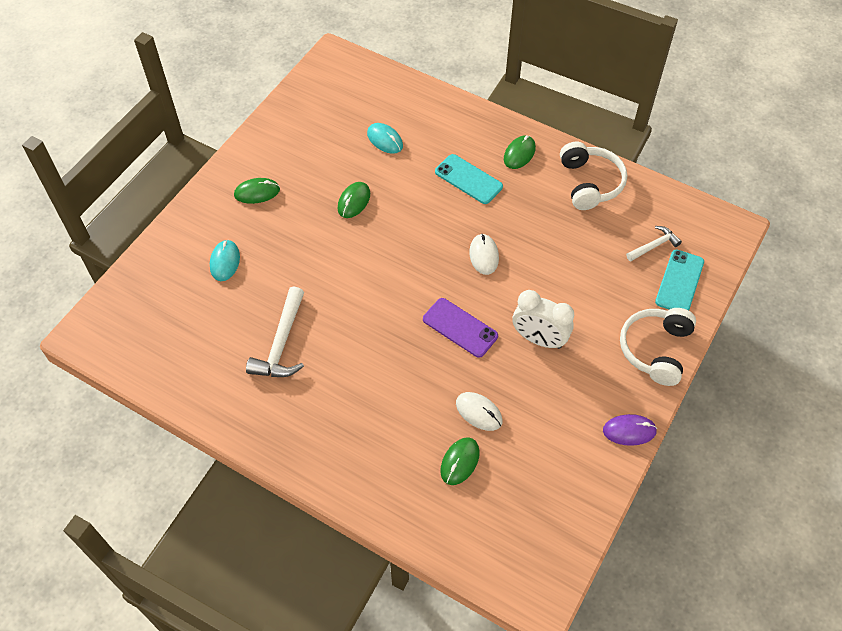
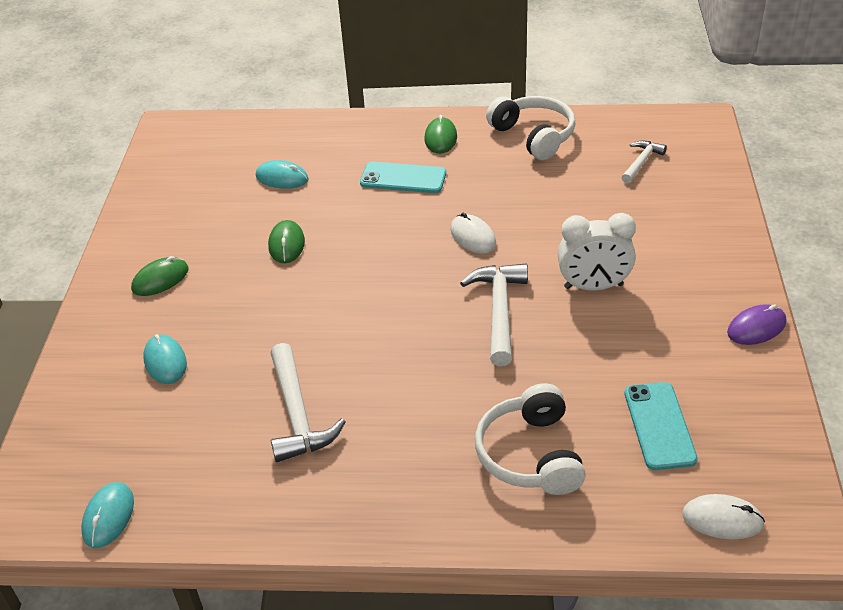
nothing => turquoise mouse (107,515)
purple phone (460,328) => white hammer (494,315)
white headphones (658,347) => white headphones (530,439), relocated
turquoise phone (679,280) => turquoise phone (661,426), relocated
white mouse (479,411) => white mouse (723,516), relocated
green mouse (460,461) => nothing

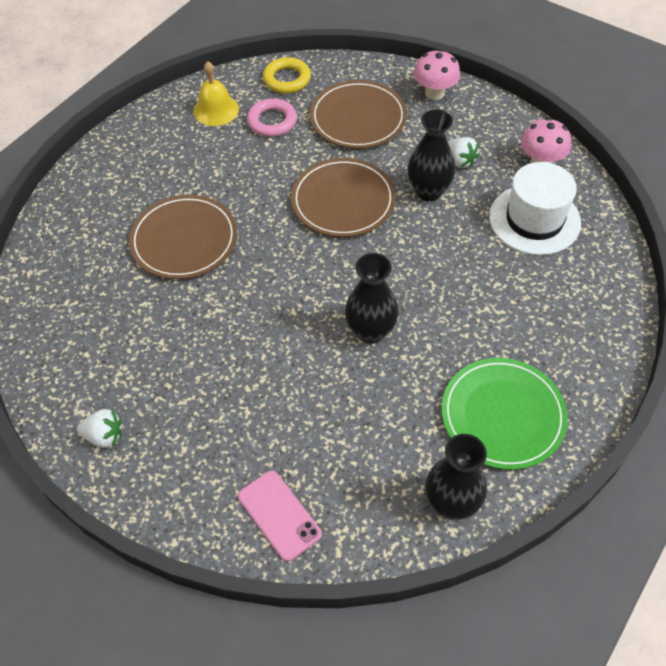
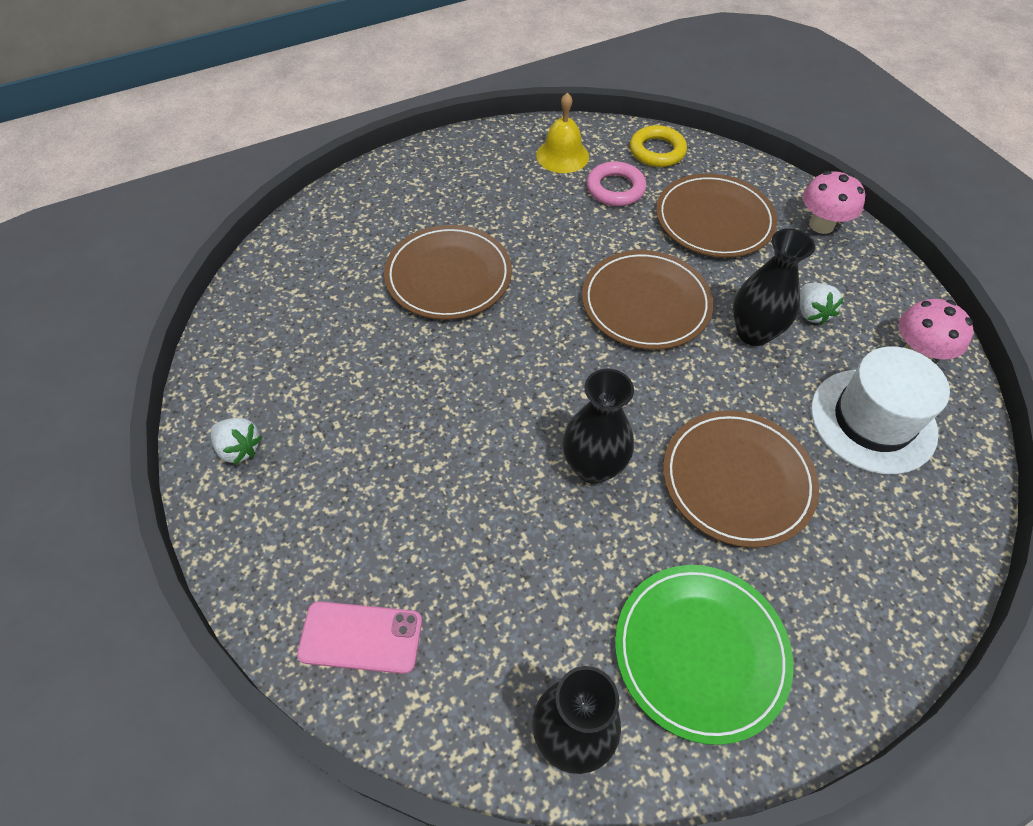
pink phone (280,516) => pink phone (359,637), 75 degrees counterclockwise
nothing => brown plate (741,479)

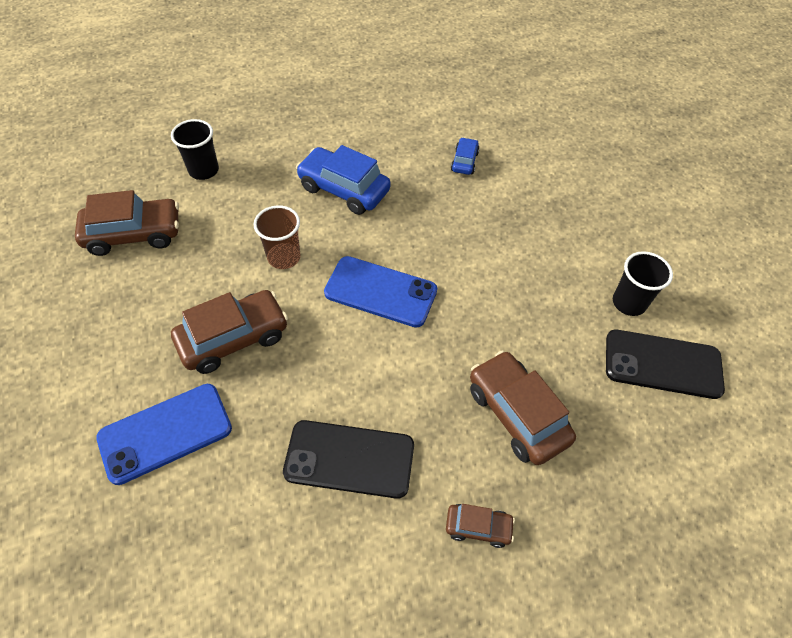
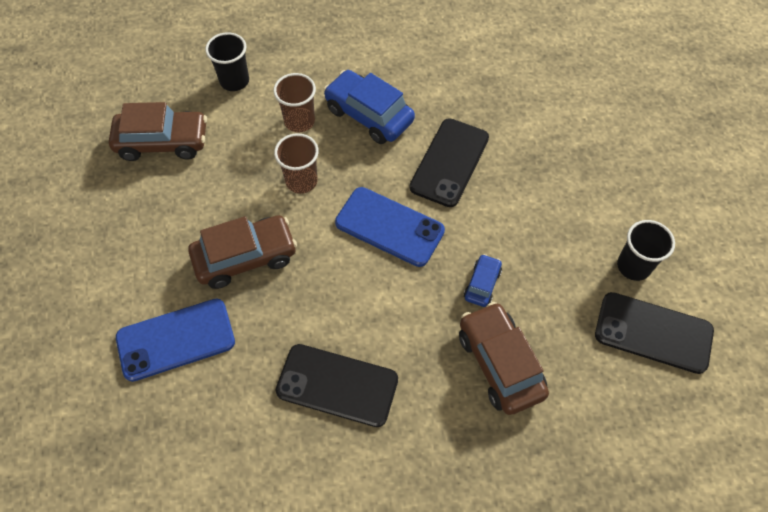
nothing => brown cup (294,102)
nothing => black phone (449,162)
blue car (465,156) => blue car (483,280), relocated
brown car (480,526) => nothing

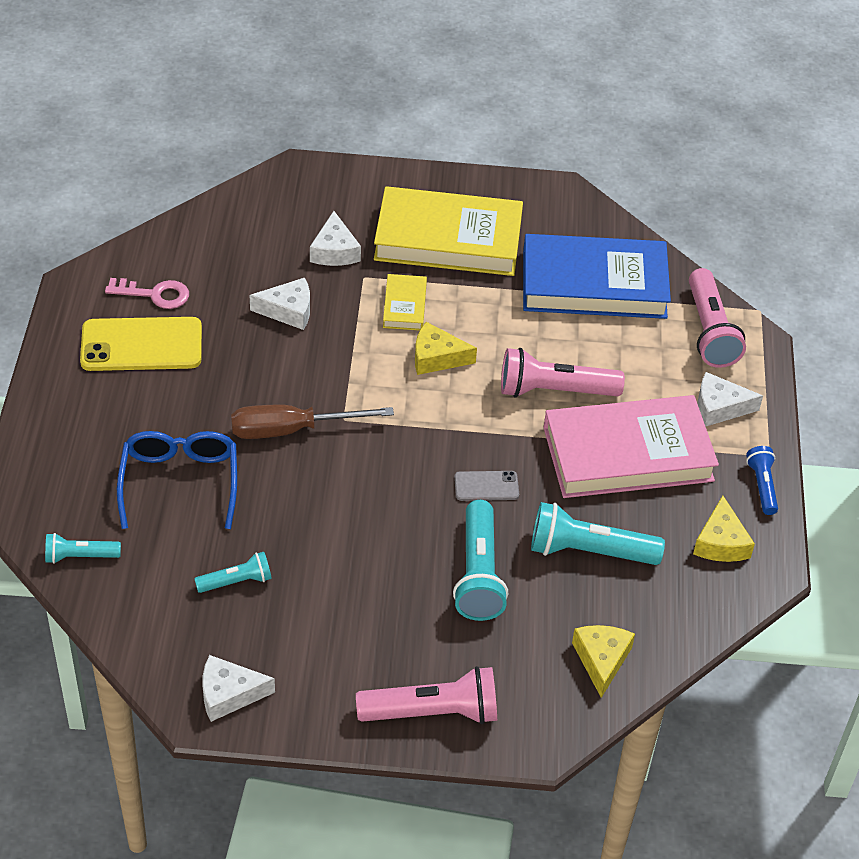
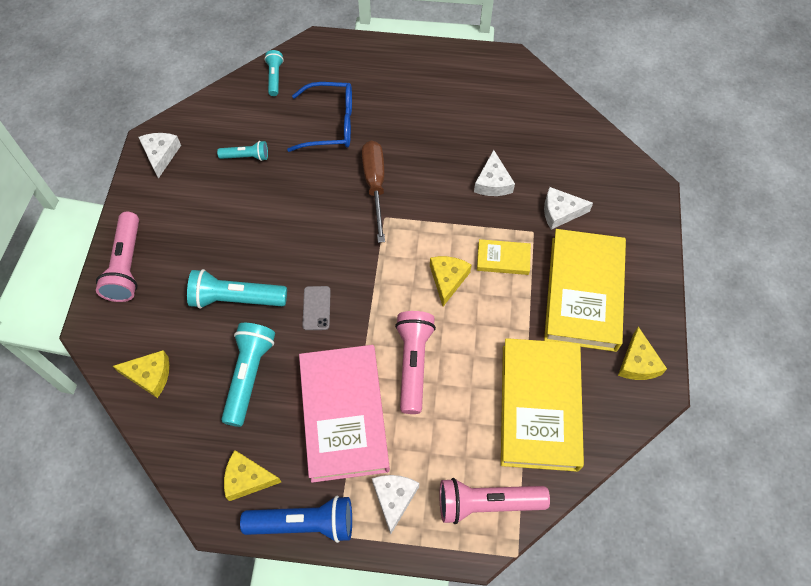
turquoise flashlight (233,572) => turquoise flashlight (242,151), 75 degrees counterclockwise
blue flashlight (762,480) => blue flashlight (296,519), x1.77
blue book (597,276) => yellow book (542,405)
nothing => yellow cheese (642,353)
yellow phone (141,344) => nothing
pink key (147,293) => nothing

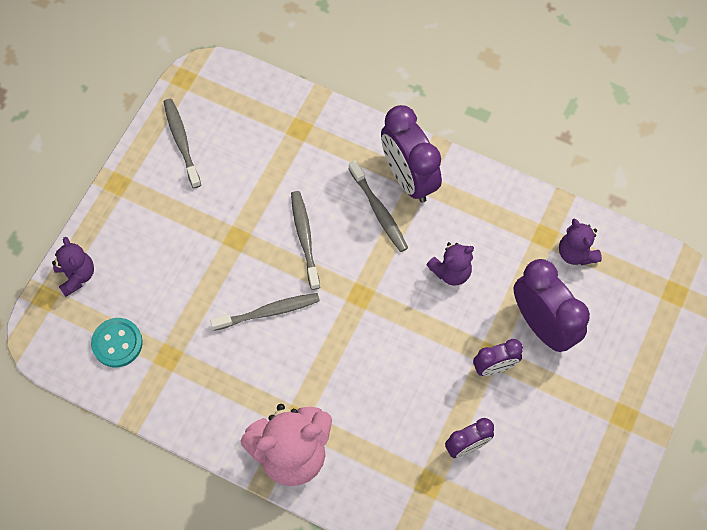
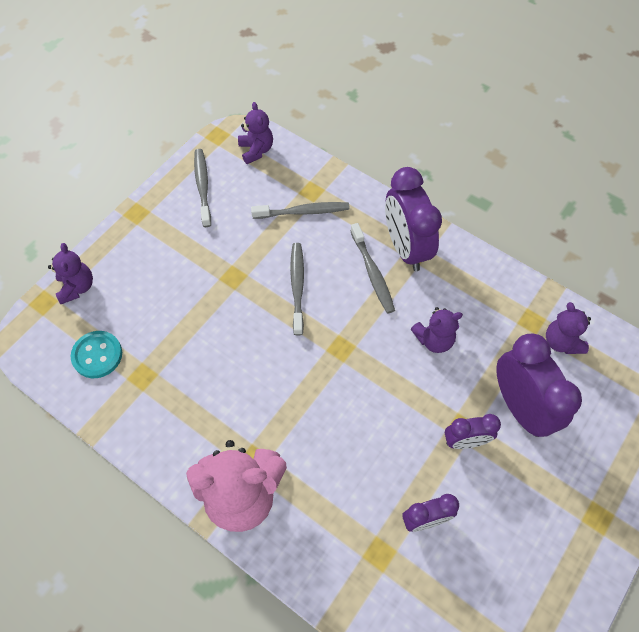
nothing => purple teddy bear (255,133)
grey toothbrush (265,312) => grey toothbrush (300,210), relocated

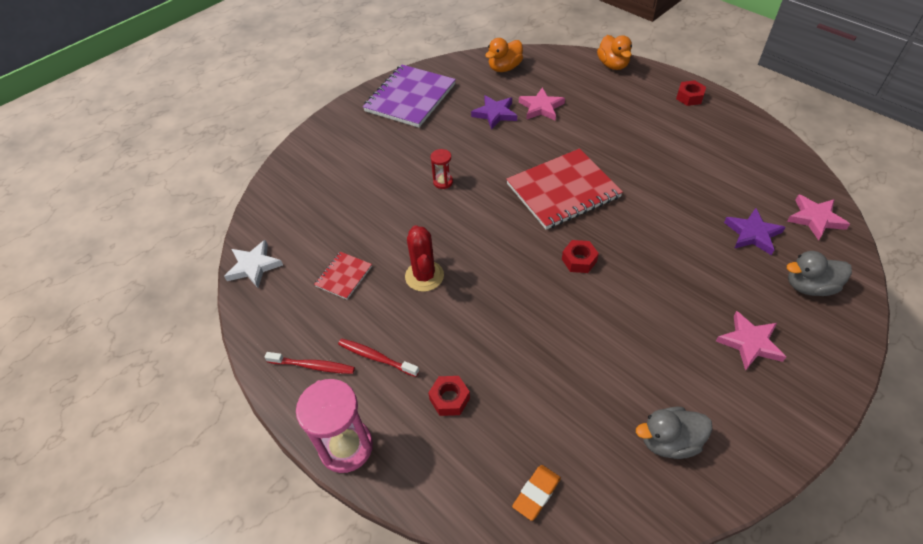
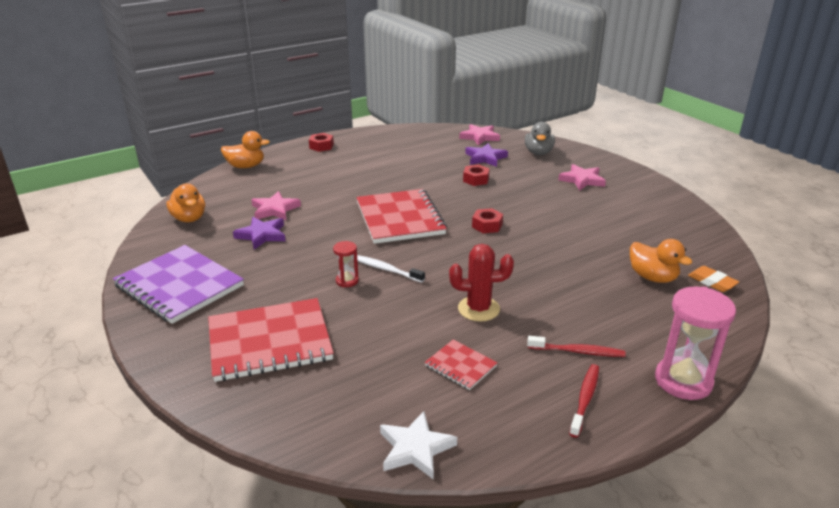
nothing => red notebook (271,340)
nothing => white toothbrush (389,269)
red nut (449,396) => red nut (476,175), relocated
red toothbrush (378,357) => red toothbrush (576,346), 120 degrees counterclockwise
nothing => orange duck (661,261)
grey duck (674,433) => nothing

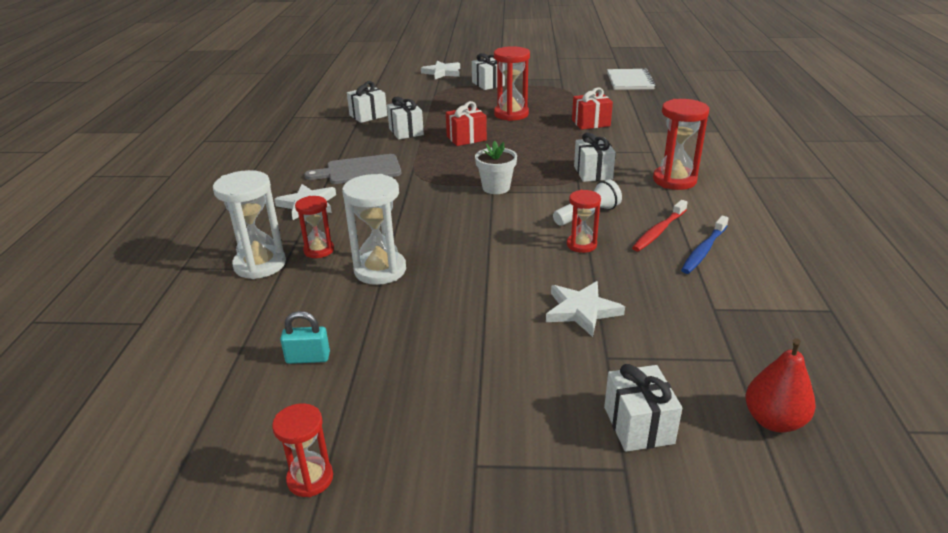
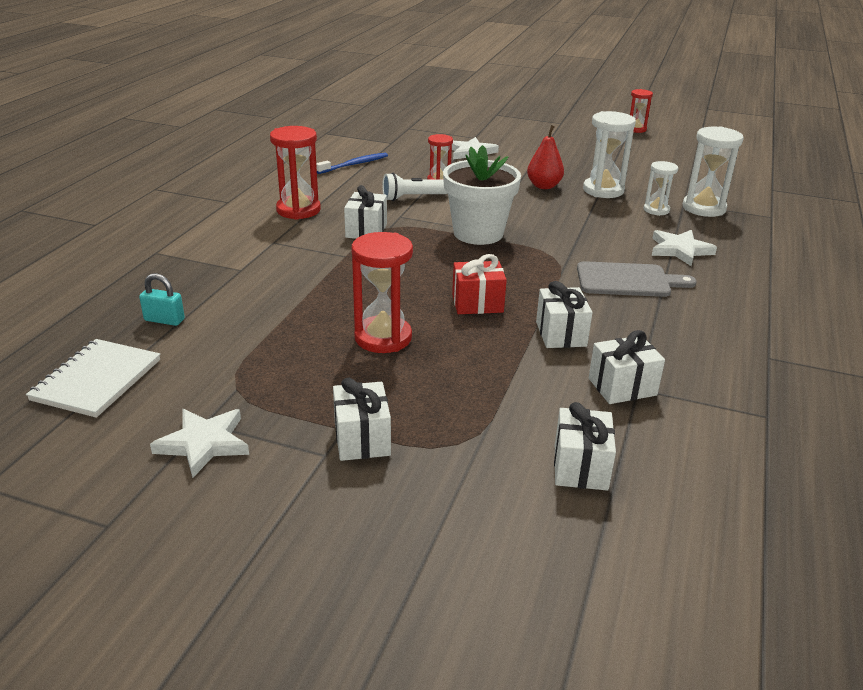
turquoise padlock (305,337) => turquoise padlock (162,299), relocated
white star (440,70) => white star (199,443), relocated
white flower pot (496,167) => white flower pot (482,195), x1.71
red pear (780,385) => red pear (545,157), relocated
white gift (643,408) => white gift (585,446), relocated
red hourglass (314,227) => white hourglass (661,188)
red gift (592,108) => nothing
red toothbrush (660,226) => nothing

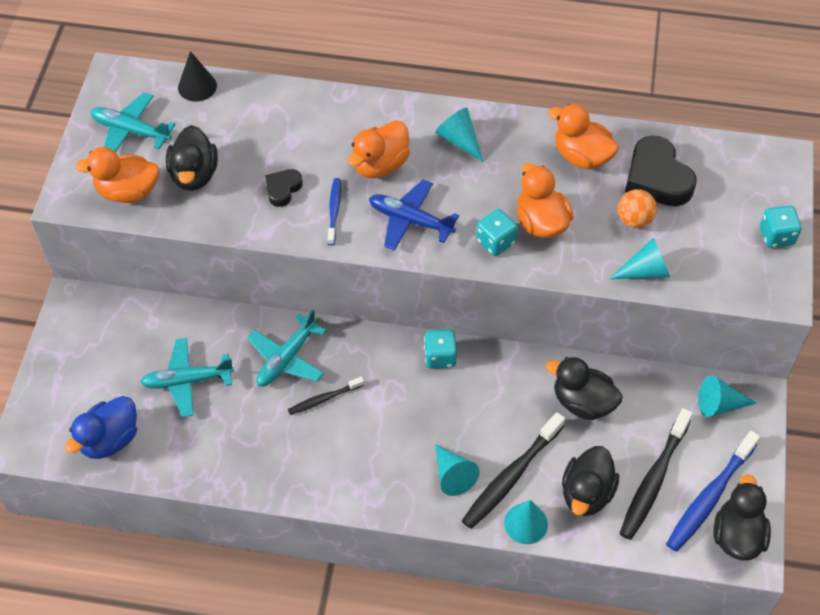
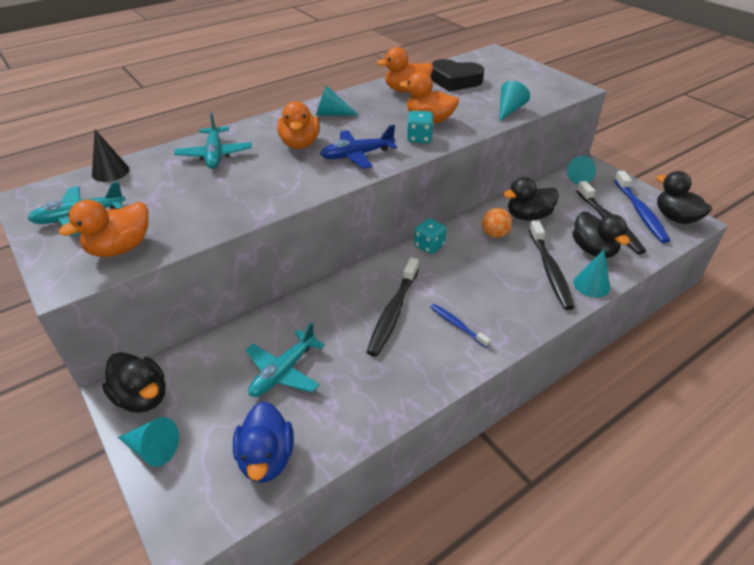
black duck (192,158) => black duck (134,382), relocated
turquoise cone (457,470) => turquoise cone (148,442), relocated
turquoise plane (287,347) => turquoise plane (213,141), relocated
black toothbrush (326,396) => black toothbrush (393,307), x1.80
blue toothbrush (334,211) => blue toothbrush (460,326), relocated
orange ball (637,208) => orange ball (497,223), relocated
black heart (284,188) => nothing
turquoise dice (780,227) => nothing

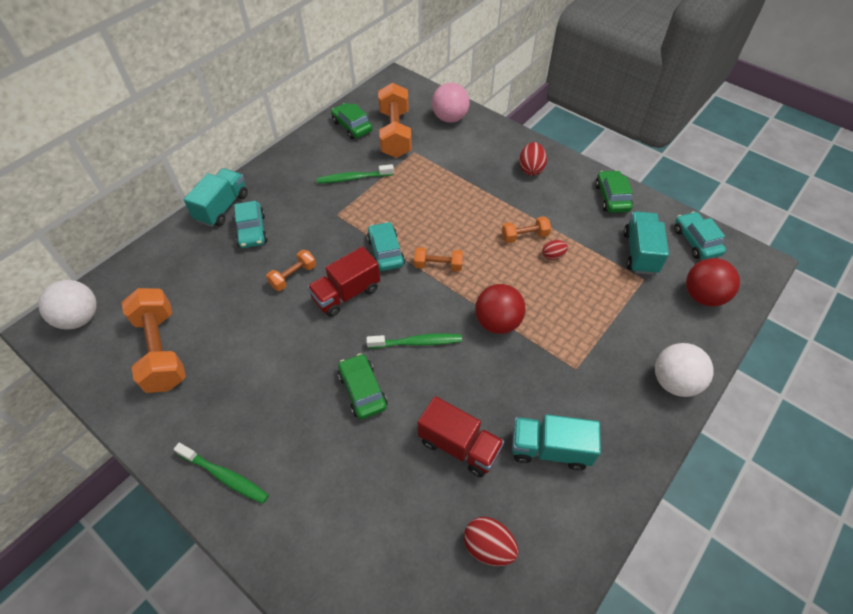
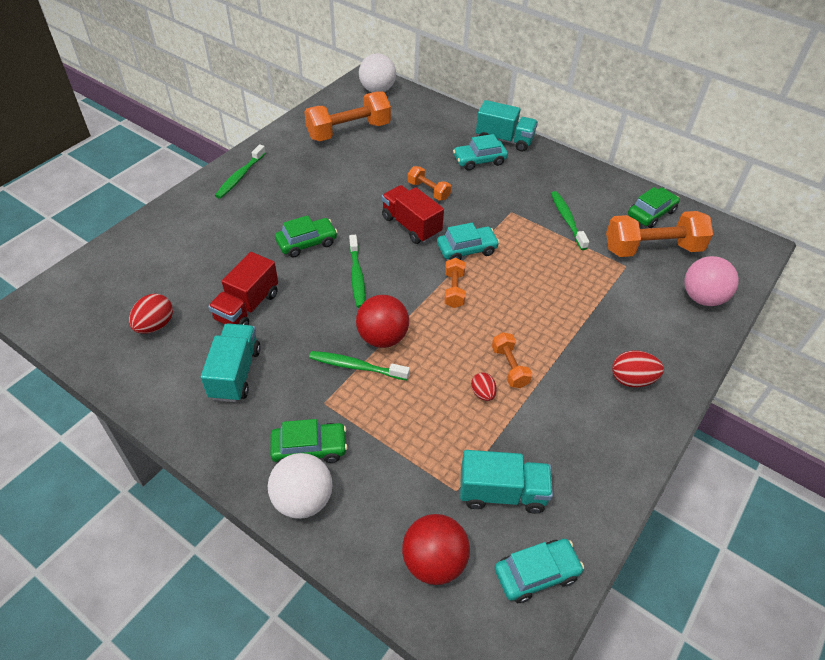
green car (614,191) => green car (309,441), relocated
nothing => green toothbrush (359,365)

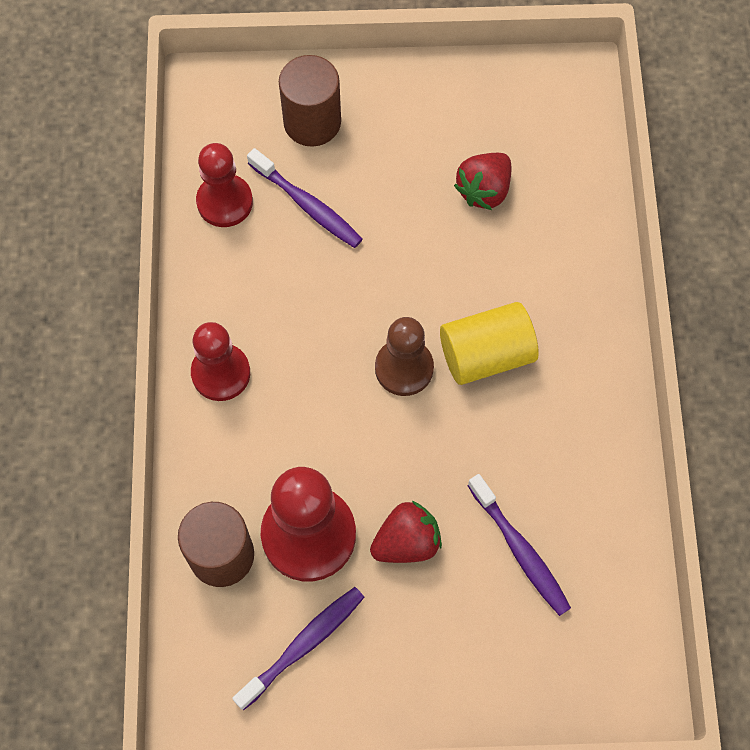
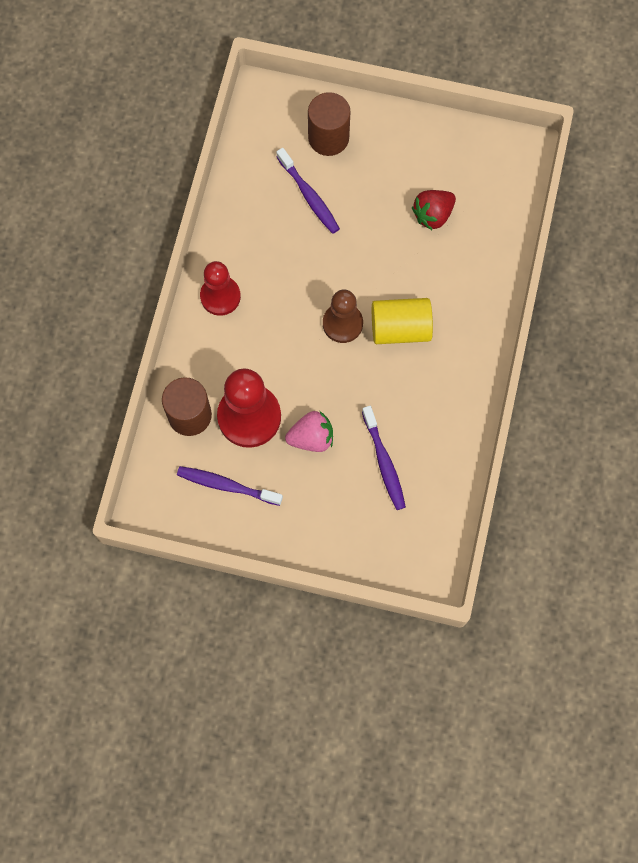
purple toothbrush (298,649) => purple toothbrush (230,486), 135 degrees counterclockwise
red strawberry (406,532) => pink strawberry (309,431)
red pawn (224,185) => nothing

